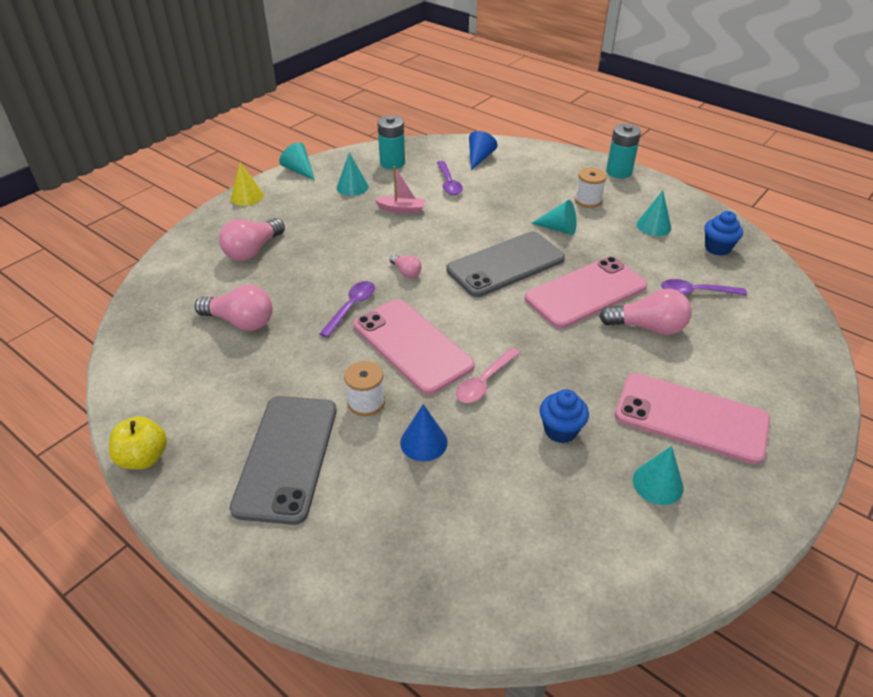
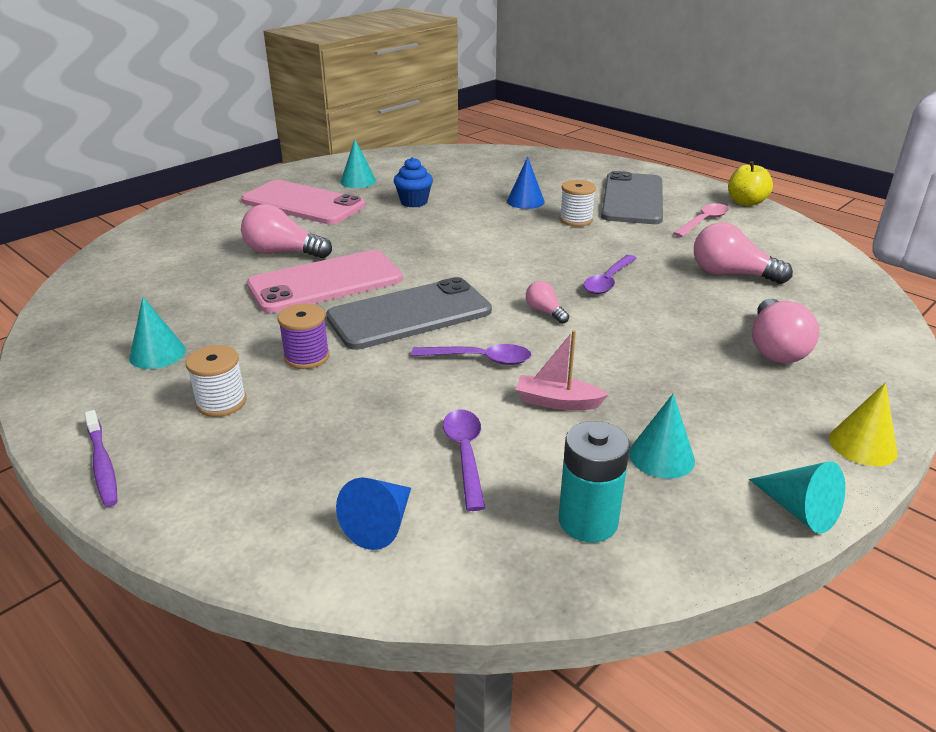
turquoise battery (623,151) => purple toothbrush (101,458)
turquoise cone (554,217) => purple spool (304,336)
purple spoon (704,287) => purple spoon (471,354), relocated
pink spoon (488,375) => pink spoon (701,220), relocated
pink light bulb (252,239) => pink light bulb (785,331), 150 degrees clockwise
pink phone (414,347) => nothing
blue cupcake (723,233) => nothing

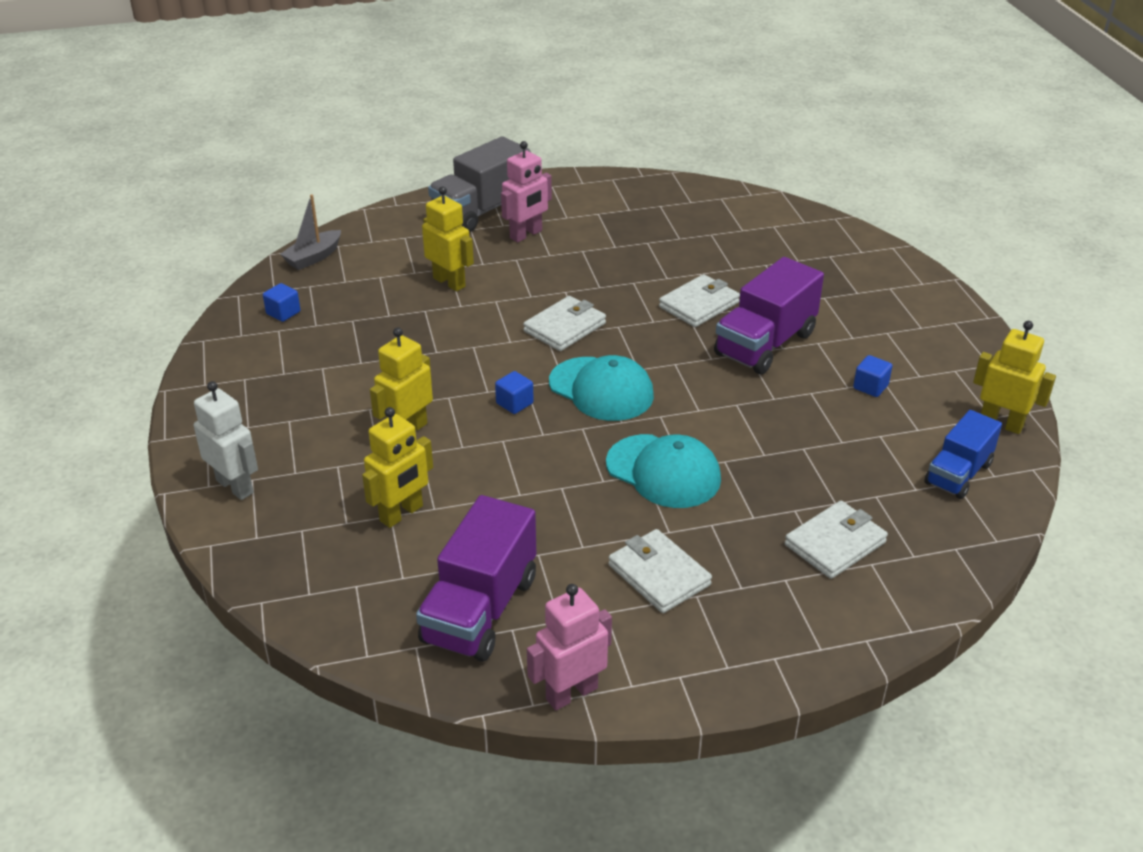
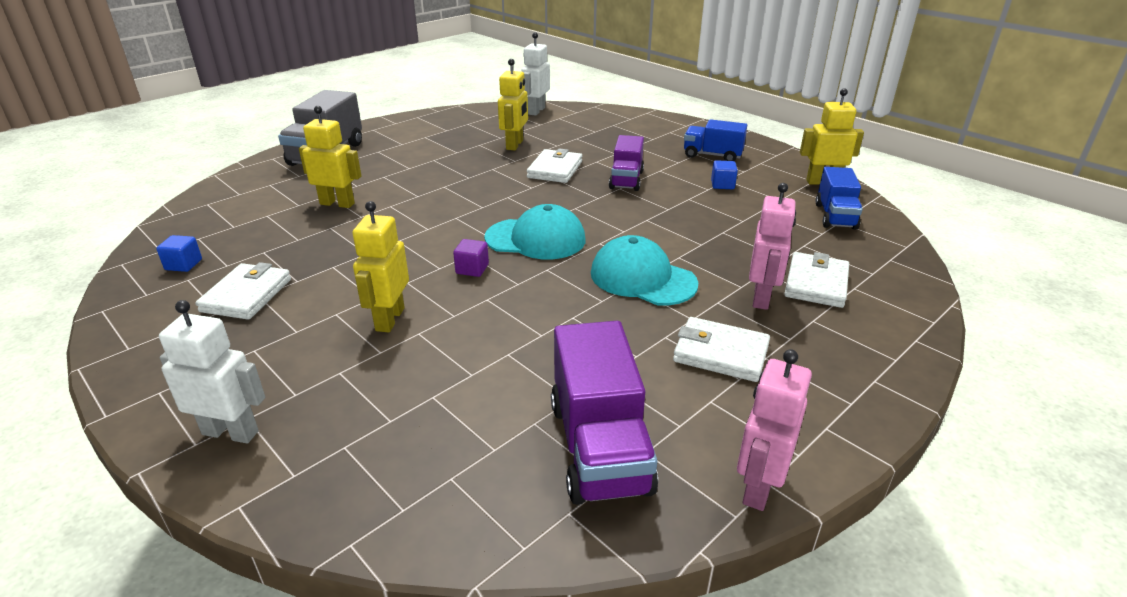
white wallet (564,323) => white wallet (243,291), relocated
blue cube (514,392) => purple cube (471,258)
yellow robot (397,467) => yellow robot (513,104), relocated
nothing => white robot (536,74)
turquoise cap (663,471) => turquoise cap (644,270), 150 degrees counterclockwise
purple truck (769,315) => purple truck (626,163), x0.64
nothing => blue truck (715,140)
pink robot (526,191) => pink robot (772,246), relocated
grey boat (310,232) => nothing

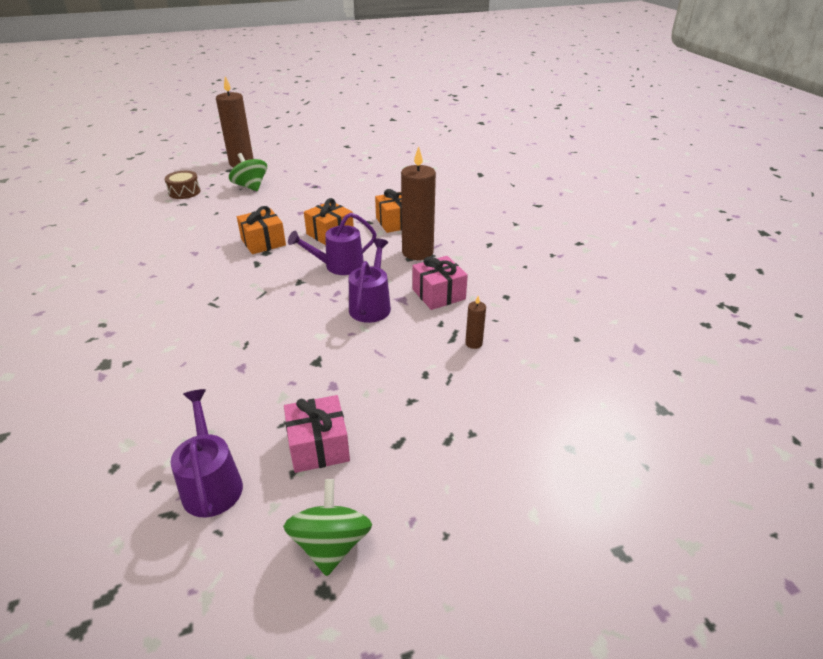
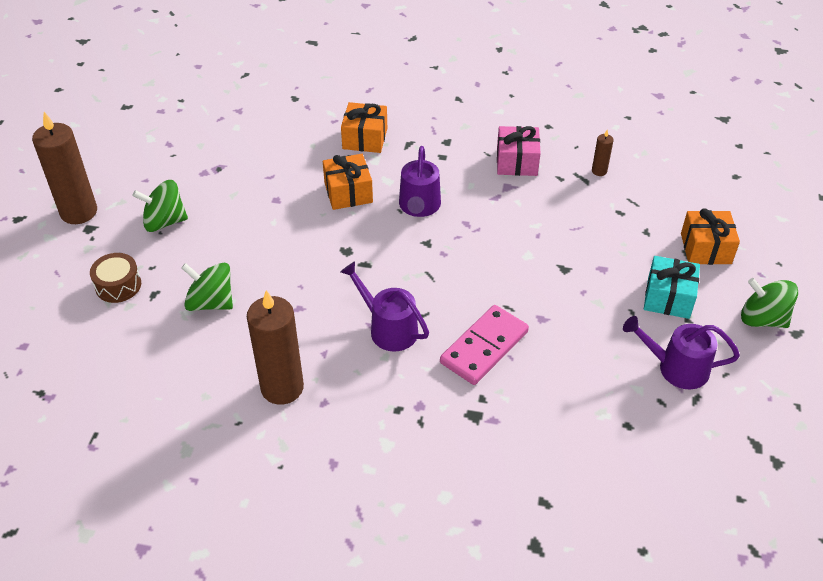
nothing => green spinning top (207,287)
brown candle (418,203) => brown candle (275,347), relocated
purple watering can (370,280) => purple watering can (385,306), relocated
nothing => pink domino (484,345)
pink gift (317,434) => turquoise gift (672,287)
orange gift (261,230) => orange gift (710,236), relocated

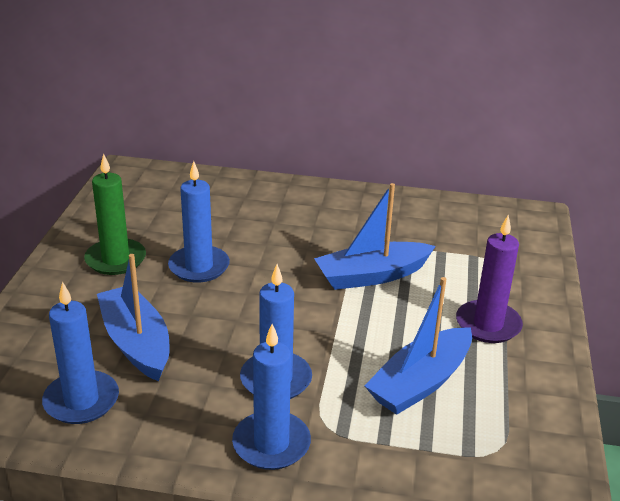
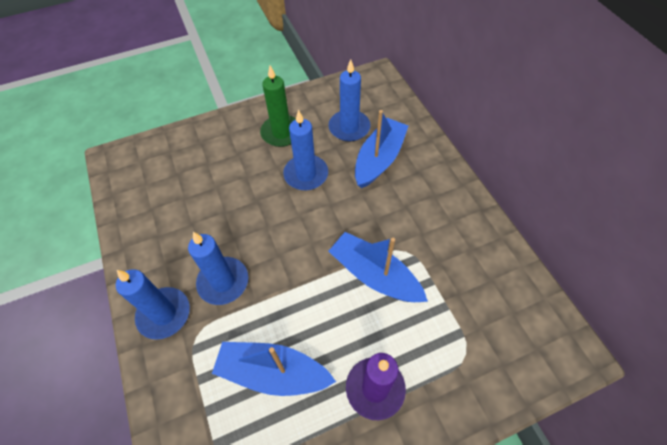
blue candle (80,353) => blue candle (349,100), relocated
blue boat (133,317) => blue boat (381,149), relocated

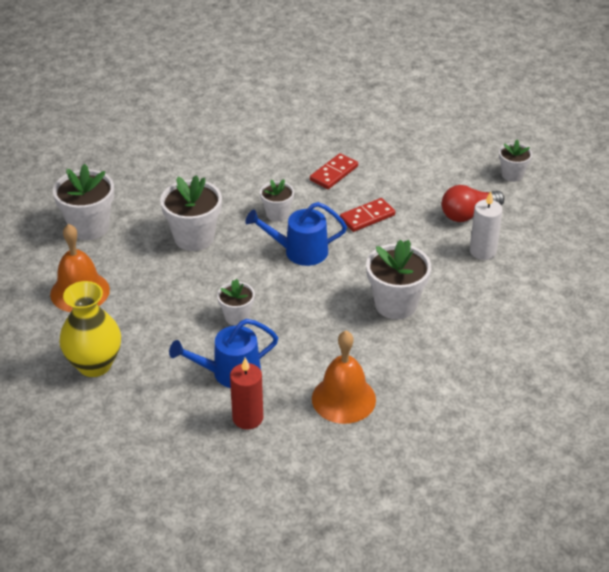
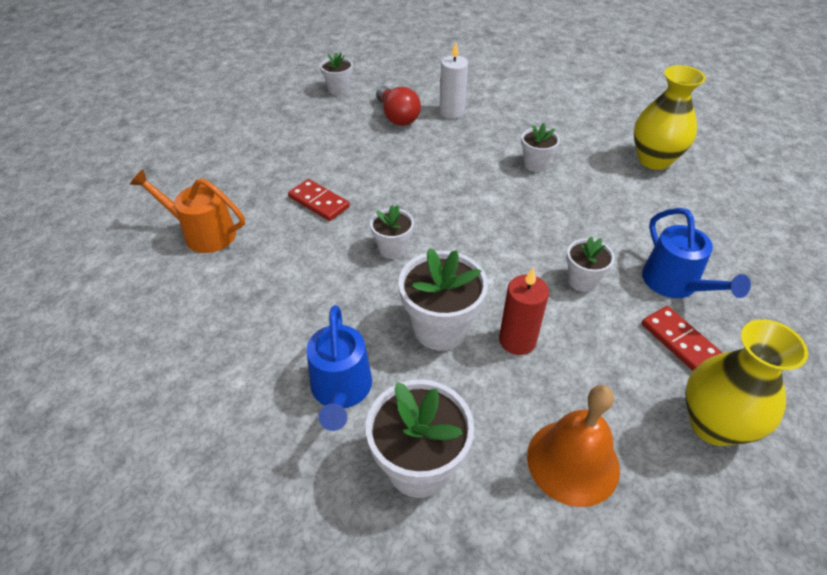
nothing => orange watering can (187,211)
blue watering can (296,234) => blue watering can (339,368), relocated
red candle (246,393) => red candle (524,311), relocated
white flower pot (398,279) => white flower pot (540,147), x0.58
nothing => yellow vase (670,117)
red domino (367,215) => red domino (682,338), relocated
orange bell (344,377) => nothing

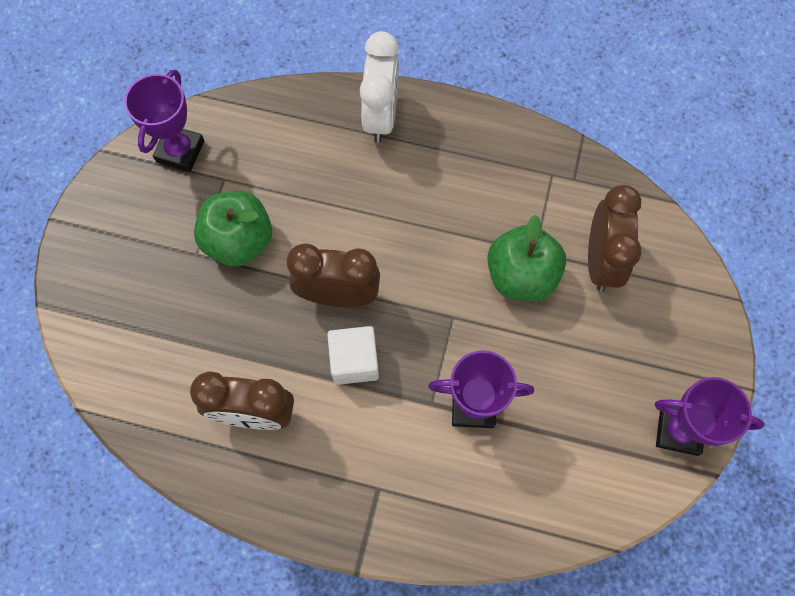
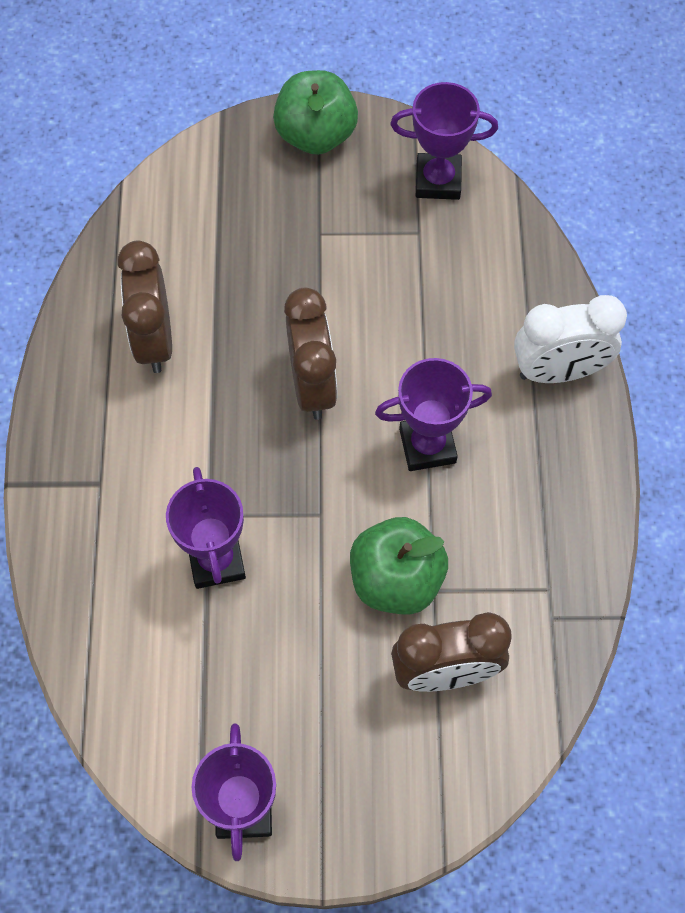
green apple (233,229) => green apple (315,112), relocated
nothing => purple trophy (433,414)
white cube (353,355) => nothing

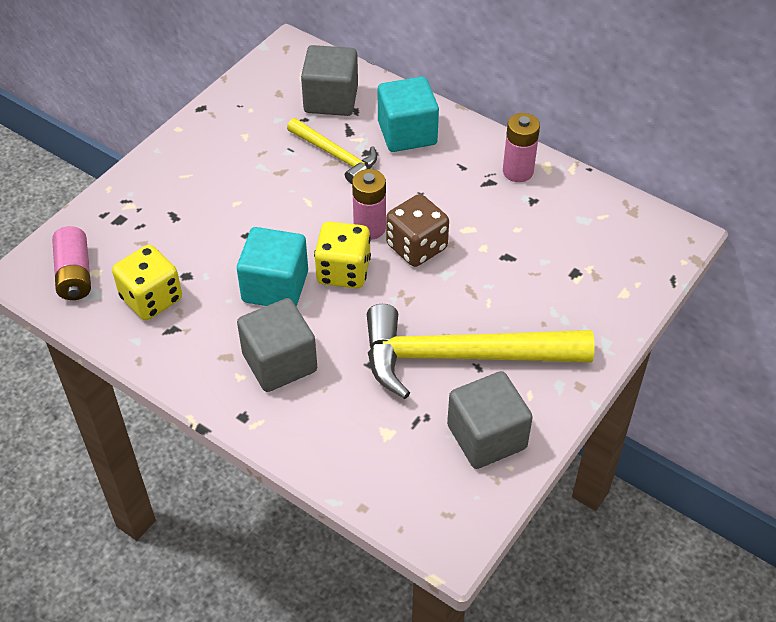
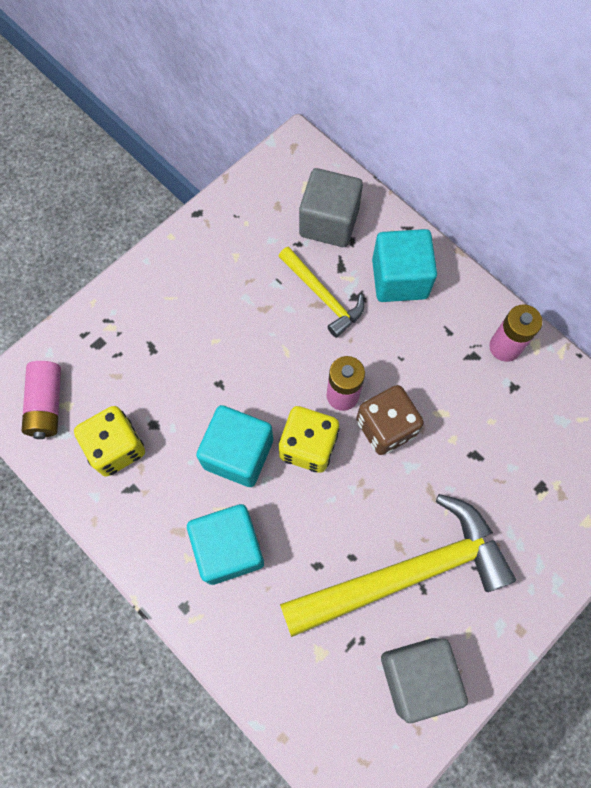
grey cube (277,345) => turquoise cube (225,544)
yellow hammer (480,351) => yellow hammer (398,565), 150 degrees clockwise

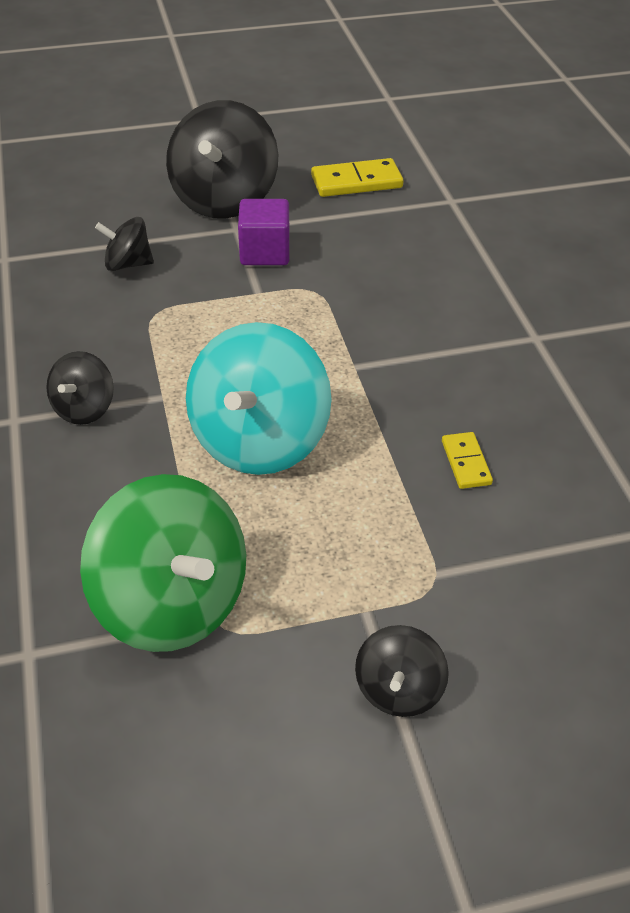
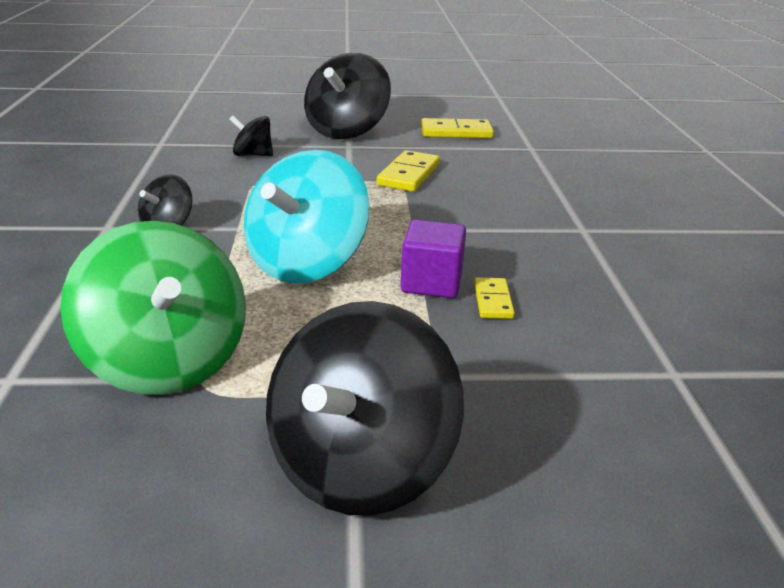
black spinning top (402,671) => black spinning top (365,408), x1.97
nothing => yellow domino (408,171)
purple cube (264,232) => purple cube (433,259), relocated

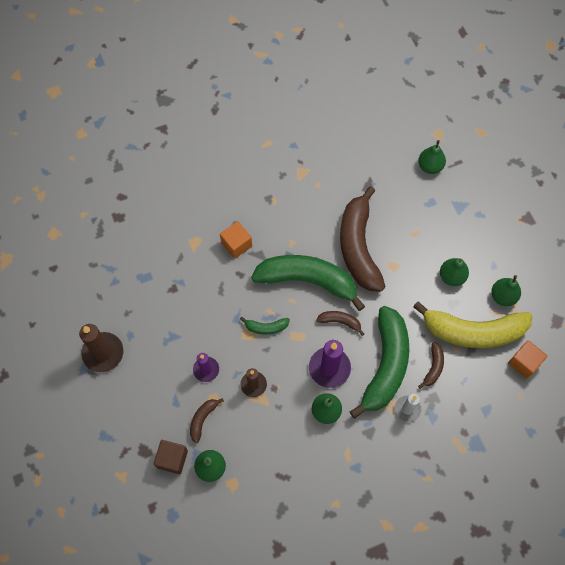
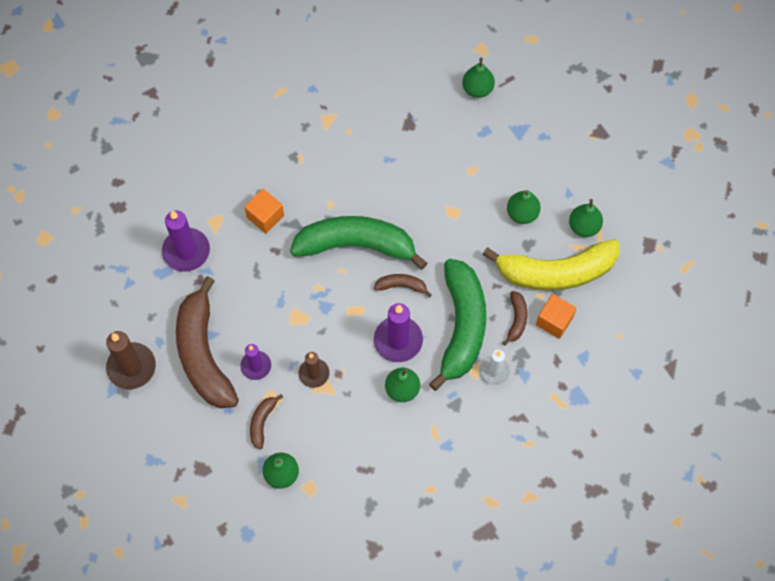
nothing => purple candle (186,241)
brown banana (363,239) => brown banana (207,342), relocated
orange cube (527,359) => orange cube (556,316), relocated
brown cube (171,457) => nothing
green banana (265,326) => nothing

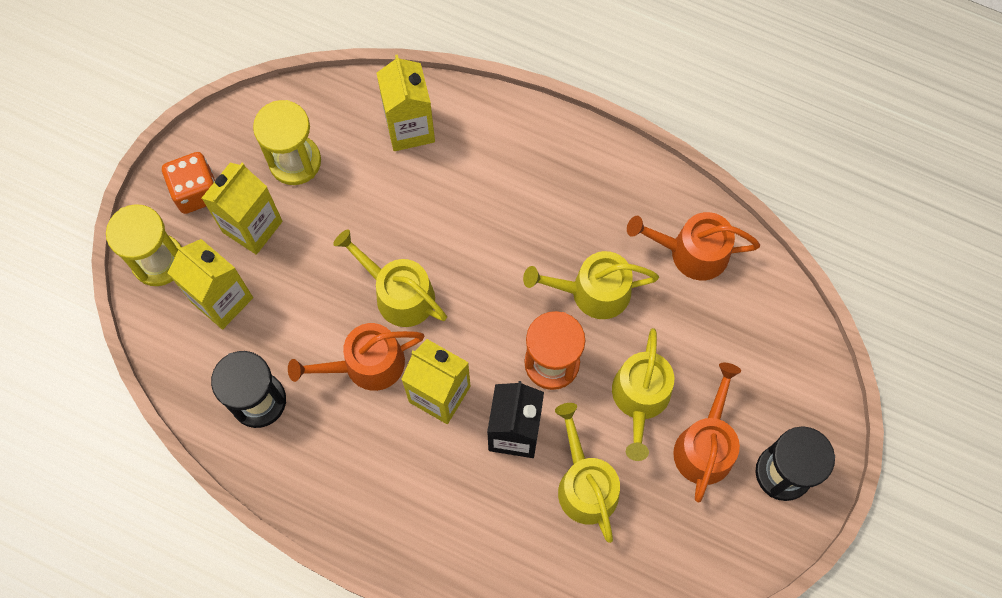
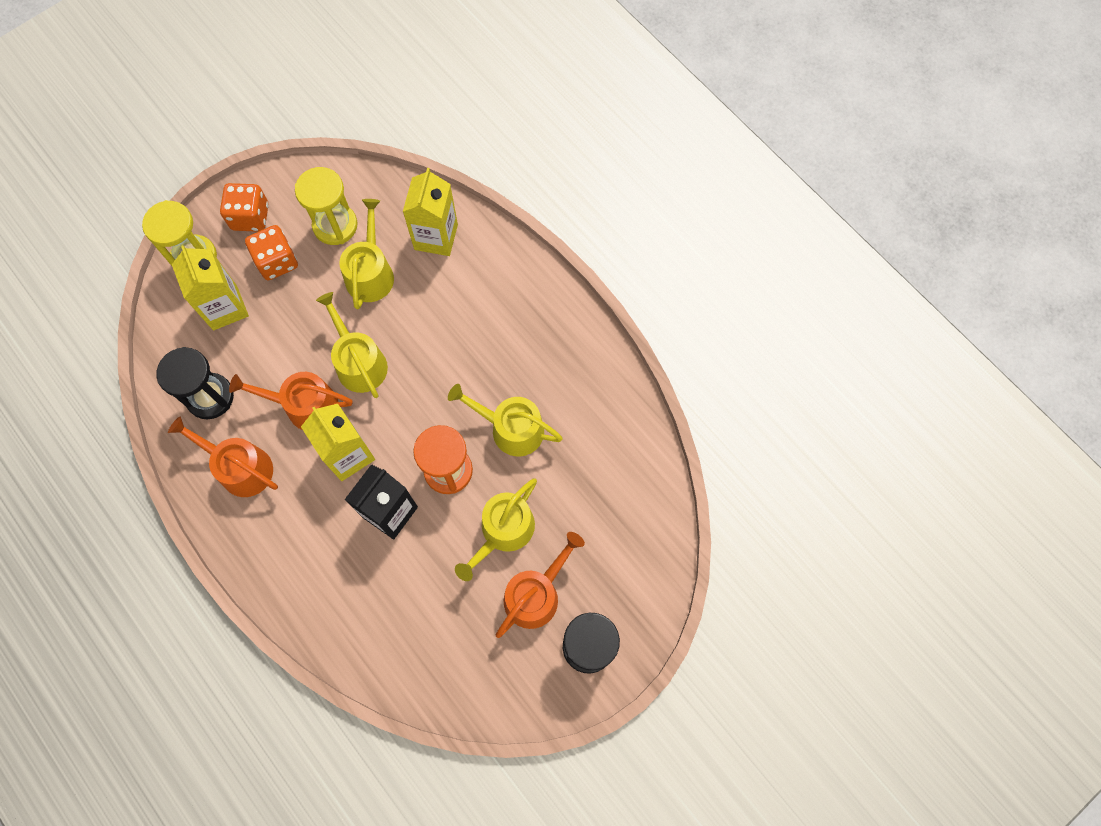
orange watering can (693,246) => orange watering can (223,457), relocated
yellow carton (242,209) => orange dice (271,252)
yellow watering can (587,473) => yellow watering can (366,254), relocated

